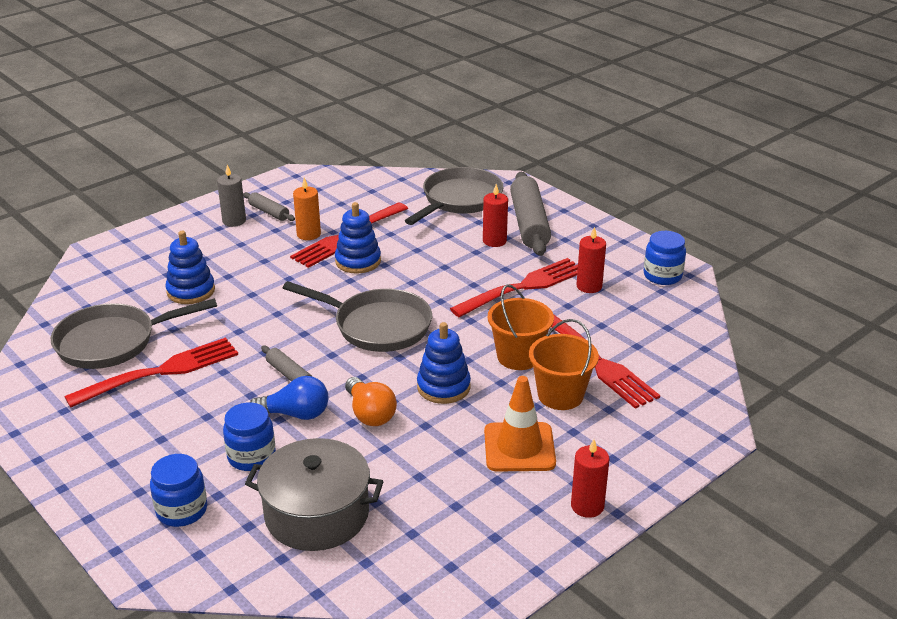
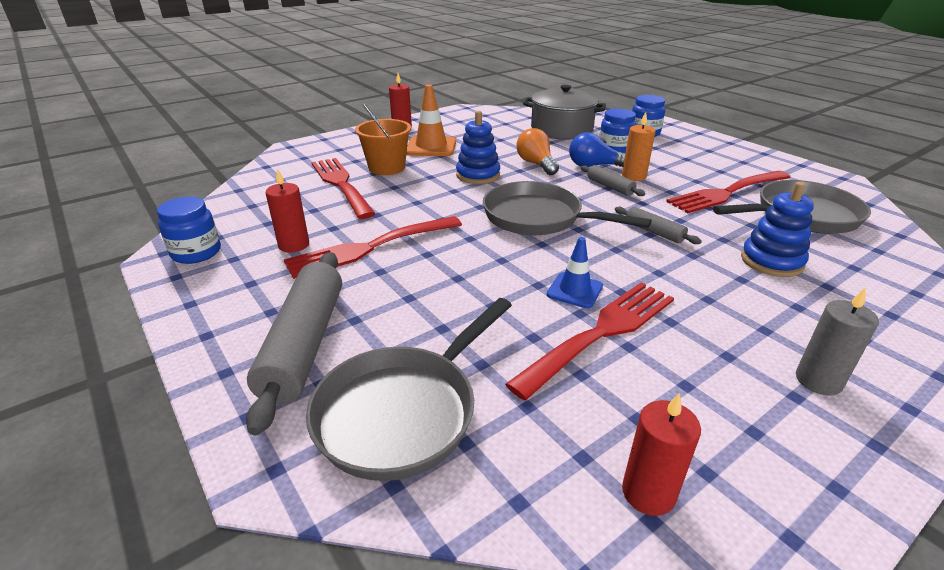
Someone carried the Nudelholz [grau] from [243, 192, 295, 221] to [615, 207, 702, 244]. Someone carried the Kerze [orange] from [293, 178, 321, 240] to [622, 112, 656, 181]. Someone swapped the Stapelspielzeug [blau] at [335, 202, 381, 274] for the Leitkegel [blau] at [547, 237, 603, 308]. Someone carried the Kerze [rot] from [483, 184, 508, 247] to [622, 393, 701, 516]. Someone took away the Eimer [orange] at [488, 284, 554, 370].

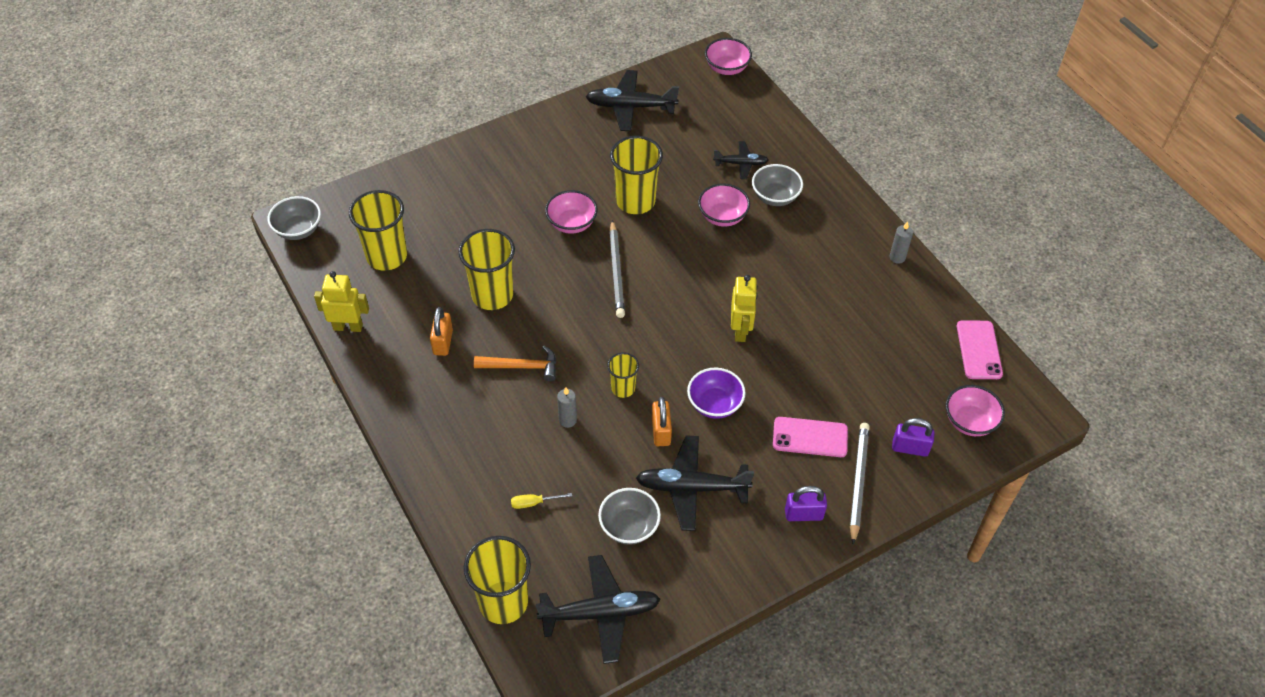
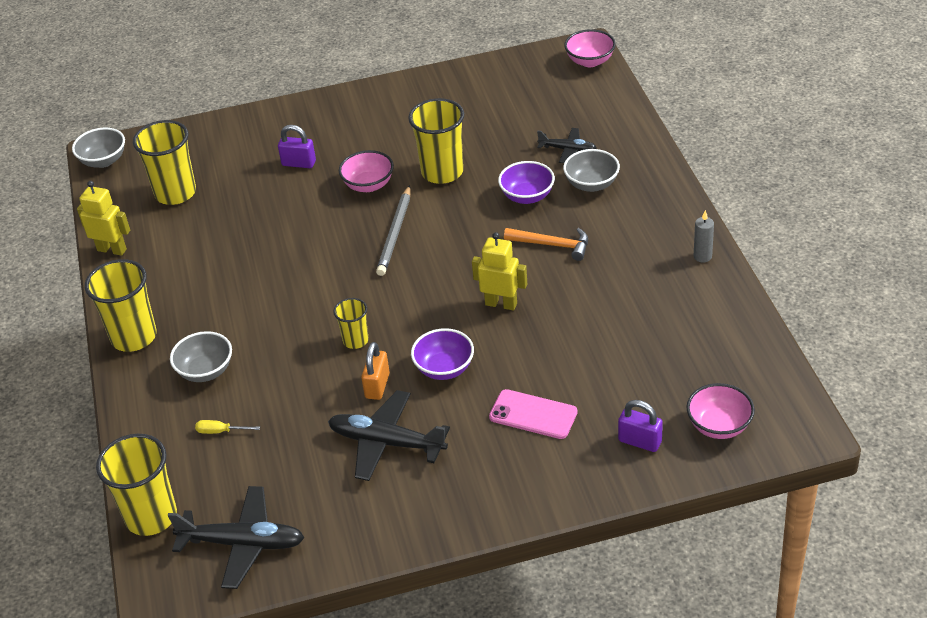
Someone took away the Vorhängeschloss [orange] at [430, 307, 453, 356]. Someone carried the Becher [gelb] from [458, 229, 515, 310] to [85, 259, 157, 352]. Someone carried the Hammer [orange] from [474, 346, 556, 381] to [504, 228, 588, 261]. Someone took away the Kerze [grau] at [557, 387, 577, 428]. Someone took away the Flugzeug [schwarz] at [585, 70, 679, 131]. Someone carried the Schüssel [grau] from [598, 488, 661, 545] to [170, 331, 232, 382]. Someone repainted the Schüssel [rosa] at [698, 184, 750, 227], which became the Schüssel [lila] at [498, 161, 555, 204]. Someone rotated the Roboter [gelb] at [731, 275, 758, 342] by 90 degrees counterclockwise. Someone carried the Vorhängeschloss [lila] from [785, 486, 827, 521] to [278, 125, 316, 168]. Someone took away the Bleistift [grau] at [850, 423, 870, 545]. Someone took away the Handy [rosa] at [957, 320, 1003, 379].

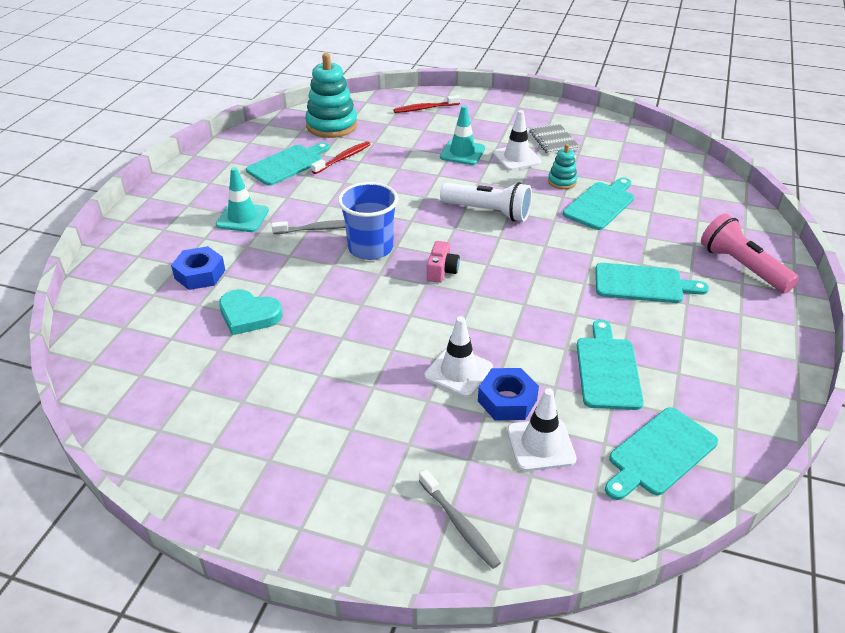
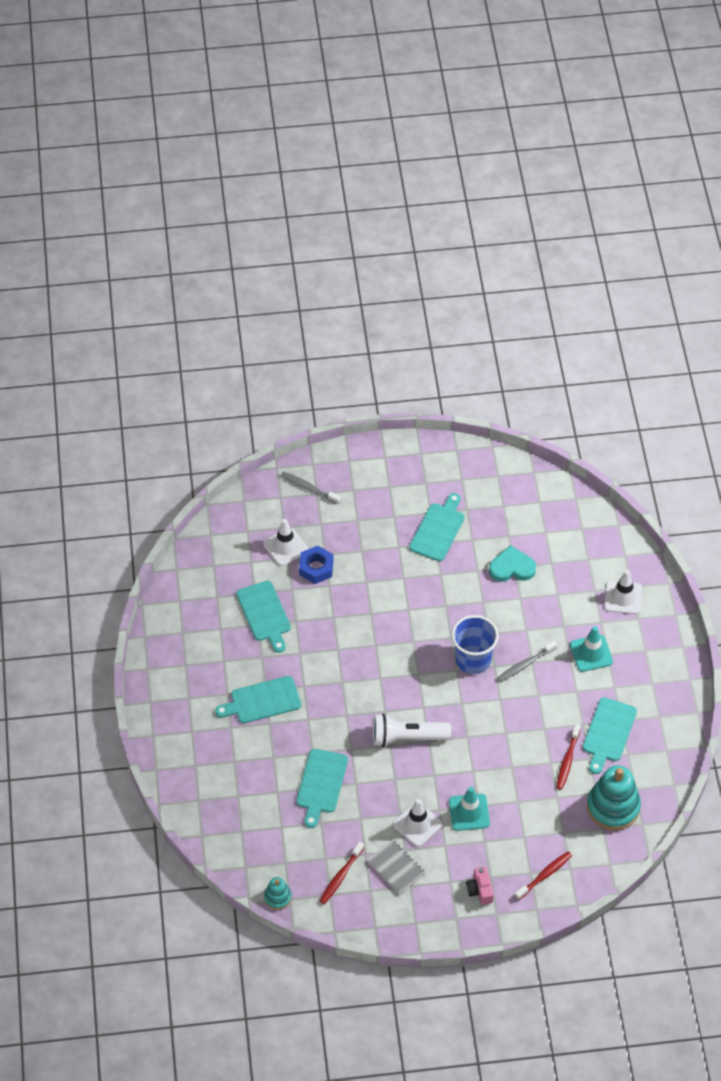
Someone took away the Sechskantmutter [blau] at [171, 246, 225, 290]. Someone carried the Leitkegel [weiß] from [424, 316, 493, 397] to [604, 570, 642, 614]. Someone carried the Kamera [rosa] from [427, 241, 460, 283] to [466, 867, 494, 905]. Someone carried the Stapelspielzeug [türkis] from [548, 144, 577, 189] to [264, 877, 292, 910]. Someone carried the Schneidebrett [türkis] from [605, 407, 718, 500] to [409, 493, 465, 561]. Someone took away the Taschenlampe [rosa] at [701, 214, 799, 293]. Someone put down the Zahnbürste [rot] at [320, 842, 364, 904].

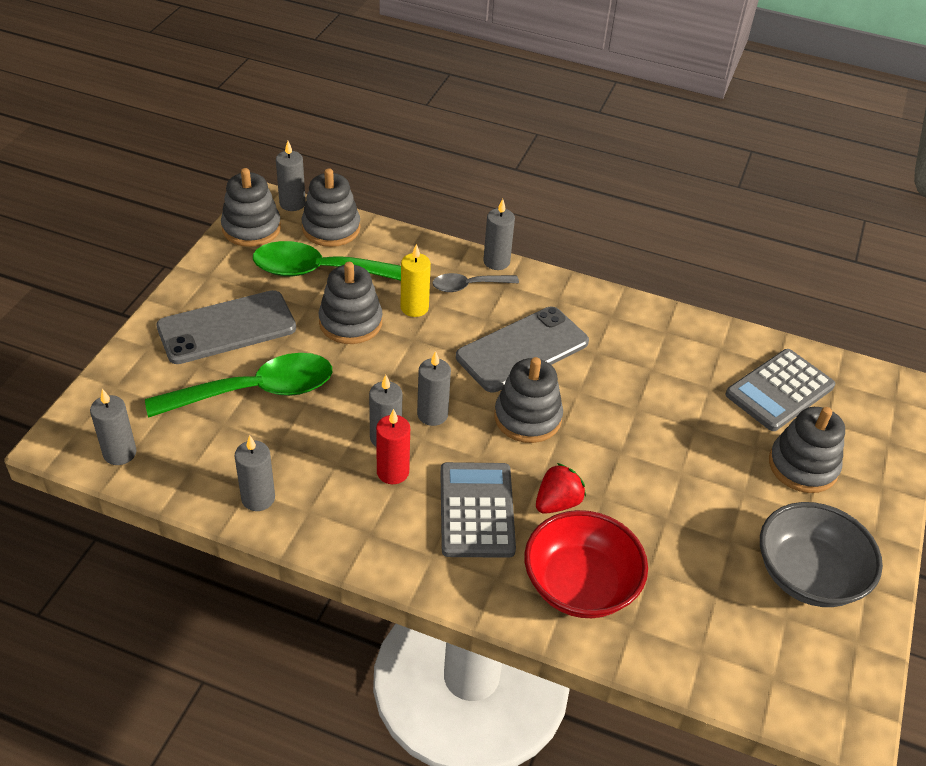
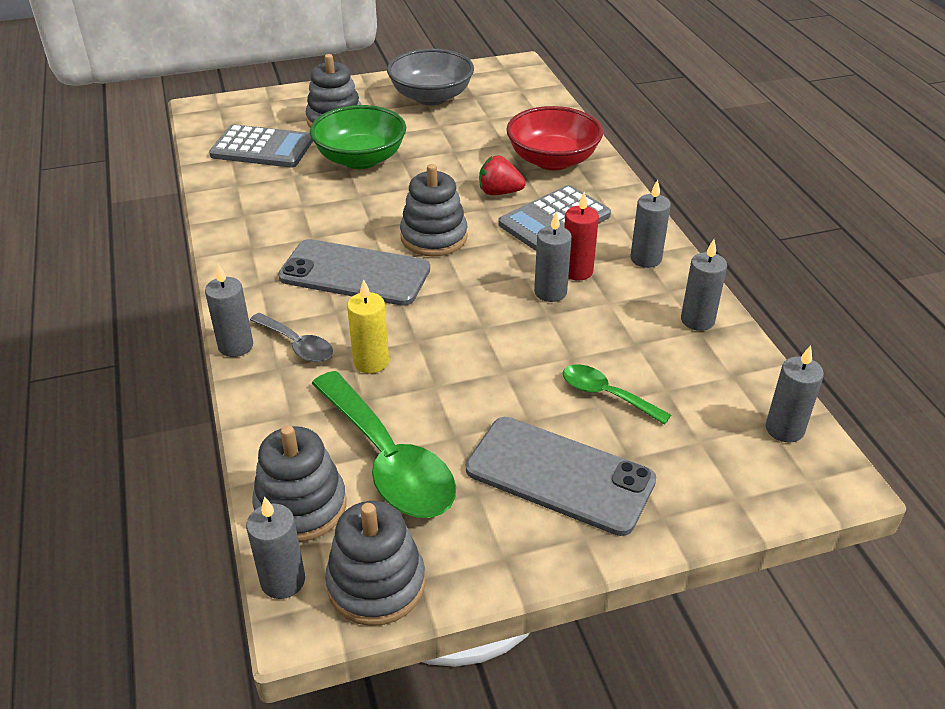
Someone scaled the Löffel [grün] at [145, 353, 332, 418] by 0.53. Someone took away the Stapelspielzeug [grau] at [319, 262, 383, 344]. Someone carried the Kerze [grau] from [417, 351, 451, 426] to [630, 180, 671, 268]. Someone put down the Schüssel [grün] at [310, 105, 406, 169].

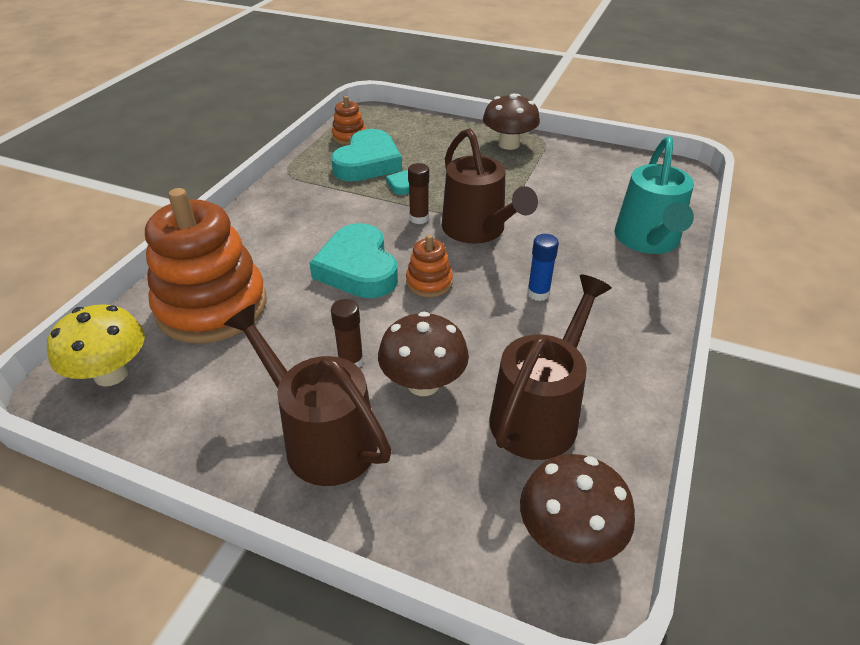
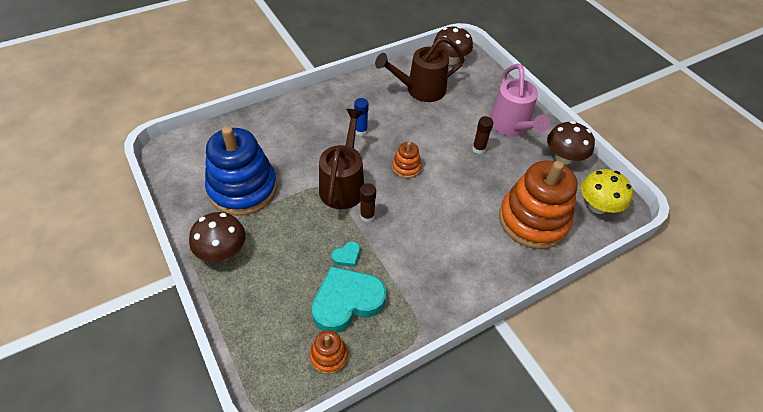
Someone repainted the Gießkanne [braun] at [224, 304, 391, 486], which became the Gießkanne [rosa] at [490, 64, 550, 136]. Someone took away the Herz [türkis] at [309, 223, 398, 298]. Someone carried the Pilz [braun] from [378, 312, 469, 396] to [547, 121, 595, 165]. Someone took away the Gießkanne [türkis] at [614, 136, 694, 254]. Someone put down the Stapelspielzeug [blau] at [205, 126, 277, 216].

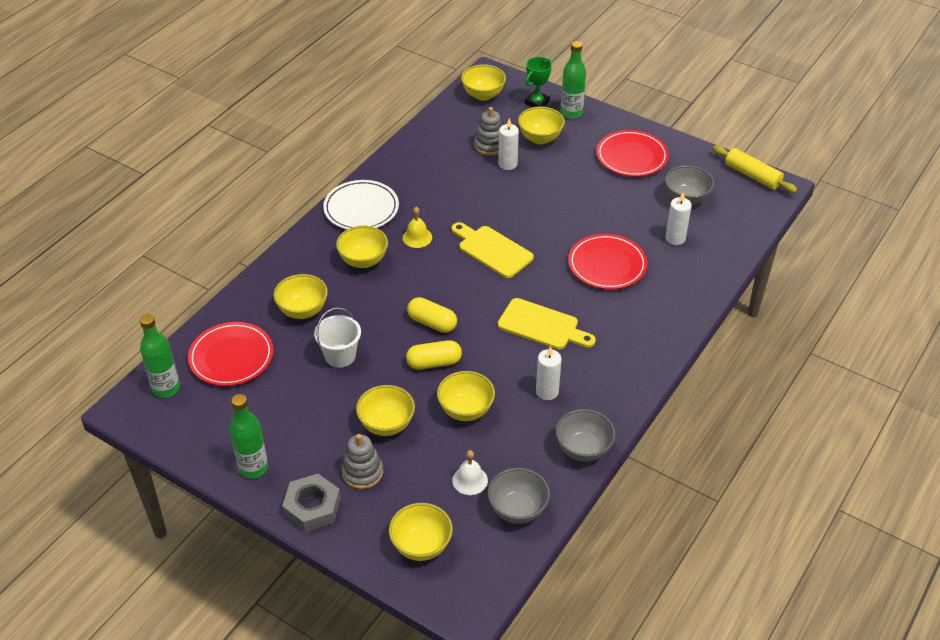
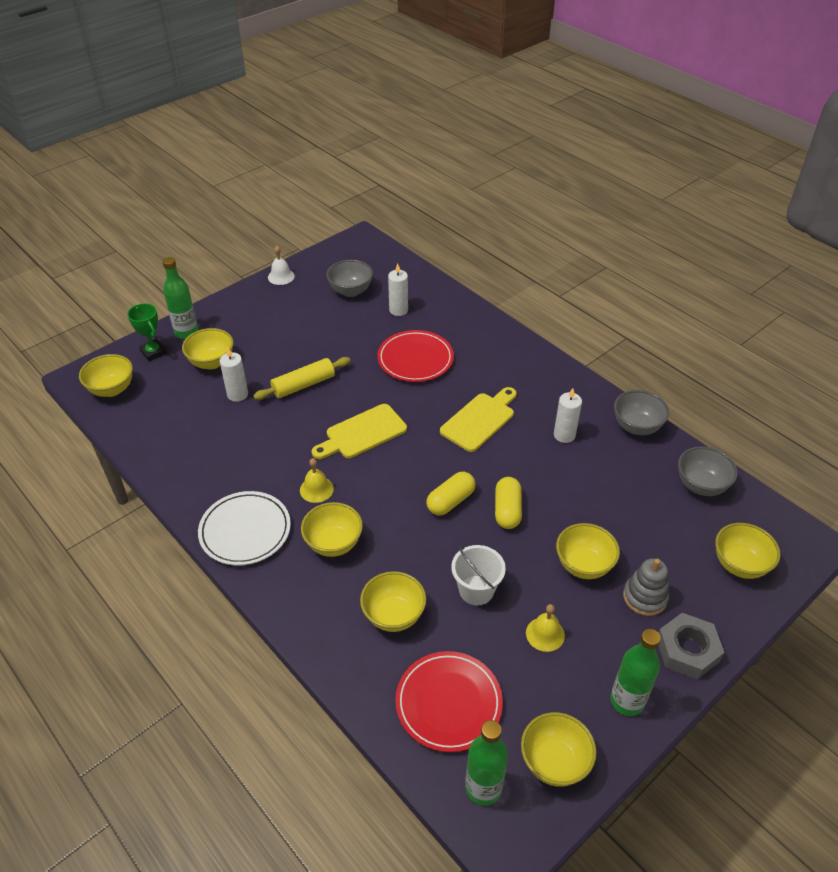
Someone carried the Schüssel [gelb] from [437, 371, 495, 421] to [521, 712, 596, 787]. Someone carried the Glocke [weiß] from [452, 450, 488, 495] to [268, 246, 295, 285]. Someone took away the Stapelspielzeug [grau] at [474, 107, 502, 156]. Someone took away the Teller [rot] at [596, 130, 669, 177]. Someone carried the Nudelholz [gelb] from [713, 145, 797, 193] to [253, 357, 350, 400]. Someone put down the Glocke [gelb] at [526, 604, 565, 652].

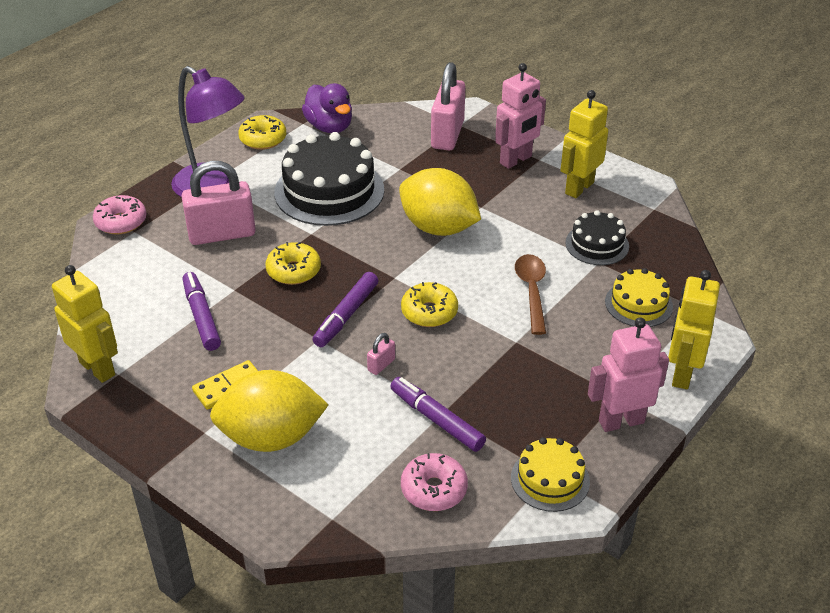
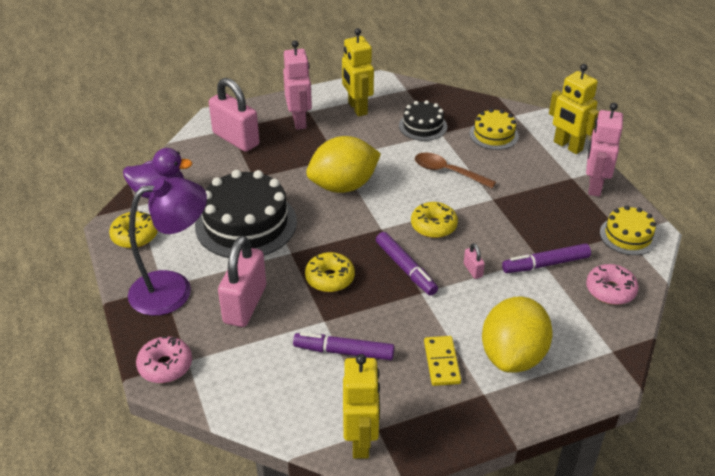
Someone rotated the Roboter [gelb] at [52, 265, 118, 383] by 105 degrees clockwise.

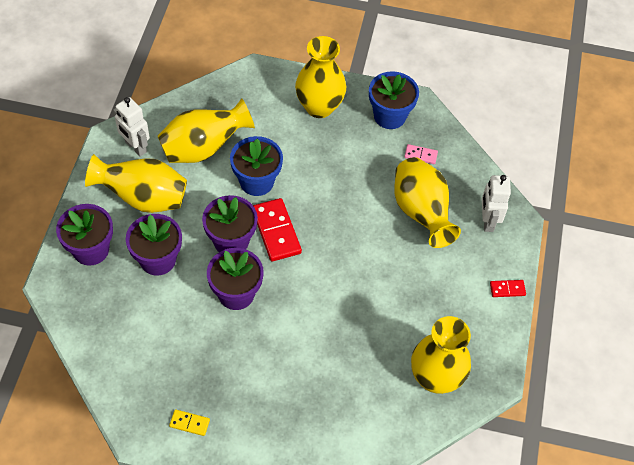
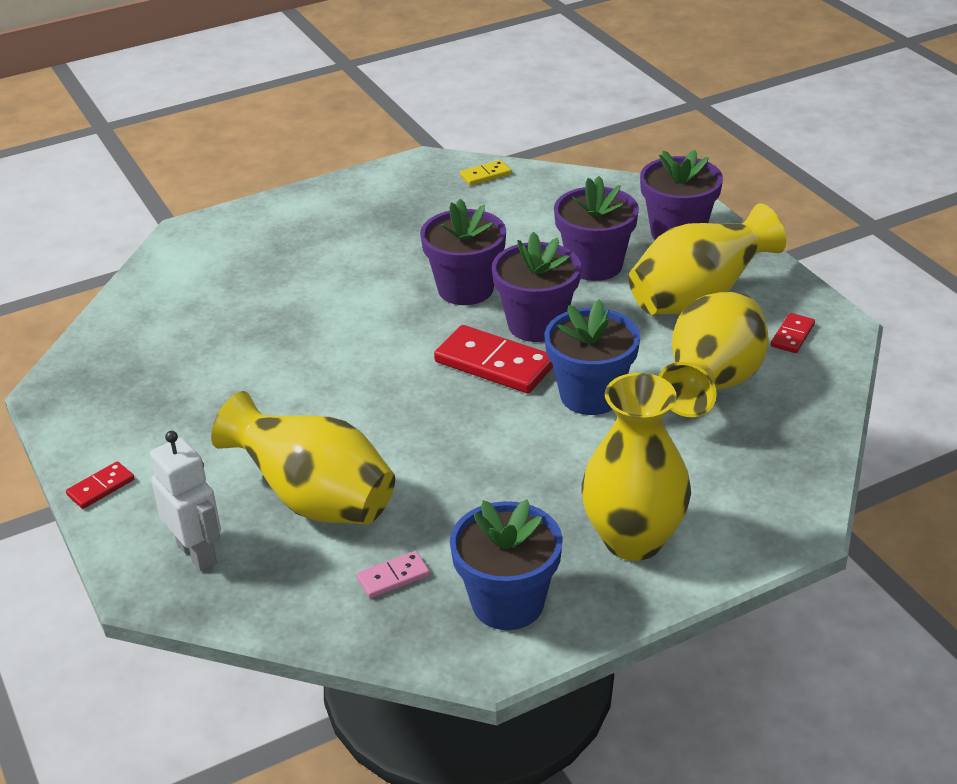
Someone swapped the Roboter [weiß] at [113, 97, 150, 157] for the Dominostein [rot] at [771, 313, 815, 353]. Someone carried the Dominostein [gelb] from [169, 409, 210, 436] to [460, 160, 511, 185]. Someone took away the Vase [gelb] at [411, 316, 471, 394].

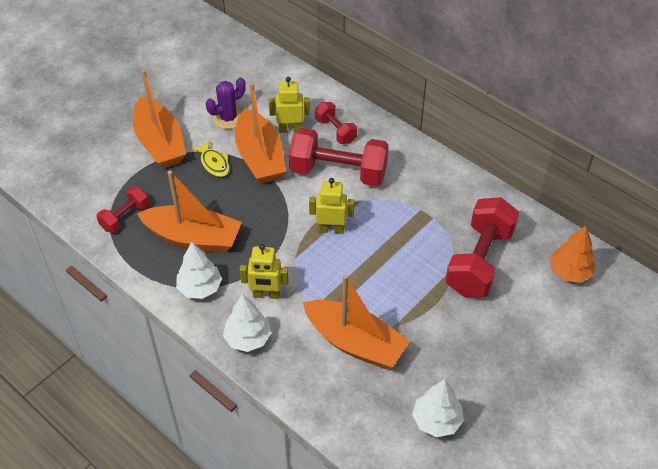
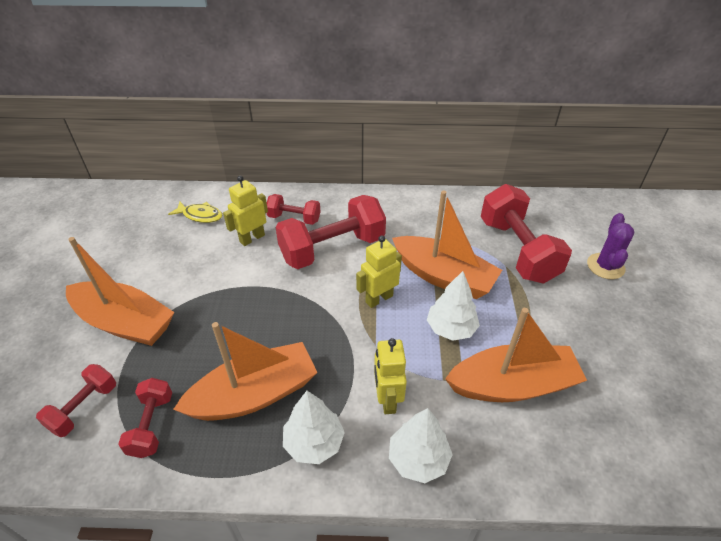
Someone carried the Fisch [gelb] from [191, 140, 230, 177] to [168, 202, 222, 223]. Someone carried the Kaktus [lila] from [206, 77, 246, 129] to [587, 213, 634, 279]. Someone carried the Boot [orange] from [235, 83, 286, 184] to [392, 190, 502, 299]. Someone rotated the Roboter [gelb] at [240, 244, 289, 299] by 120 degrees clockwise. Someone carried the Baum [weiß] from [412, 379, 464, 437] to [427, 271, 480, 341]. Someone took away the Baum [orange] at [550, 226, 596, 283]. Someone put down the Hantel [rot] at [36, 364, 116, 437].

